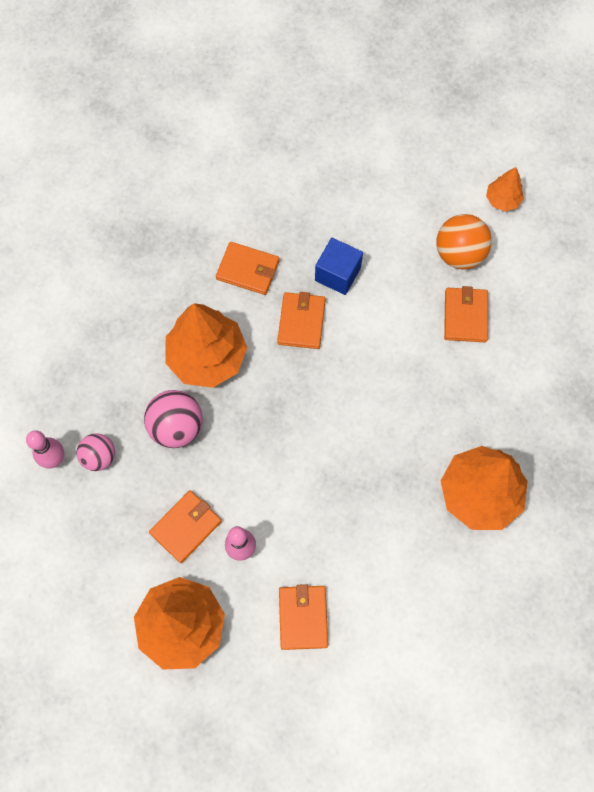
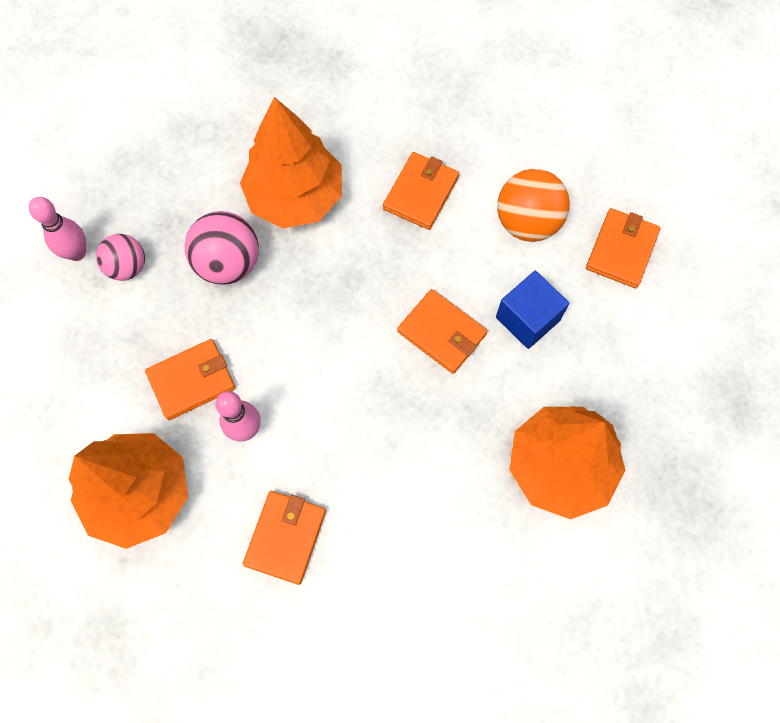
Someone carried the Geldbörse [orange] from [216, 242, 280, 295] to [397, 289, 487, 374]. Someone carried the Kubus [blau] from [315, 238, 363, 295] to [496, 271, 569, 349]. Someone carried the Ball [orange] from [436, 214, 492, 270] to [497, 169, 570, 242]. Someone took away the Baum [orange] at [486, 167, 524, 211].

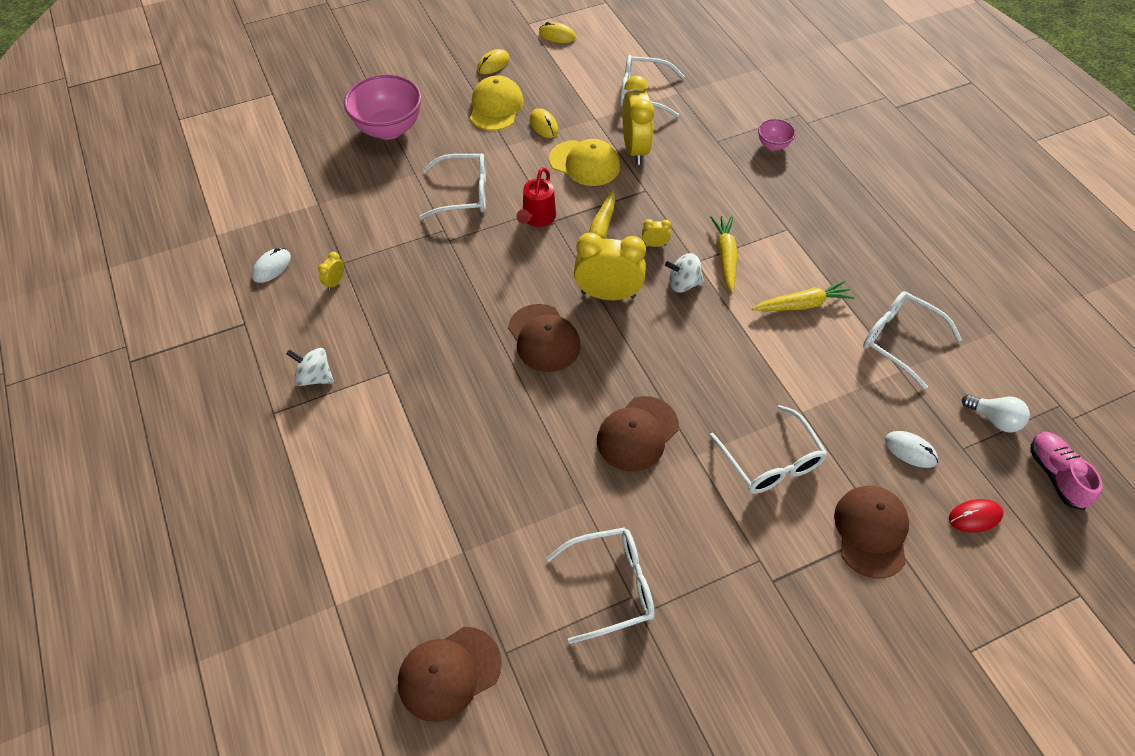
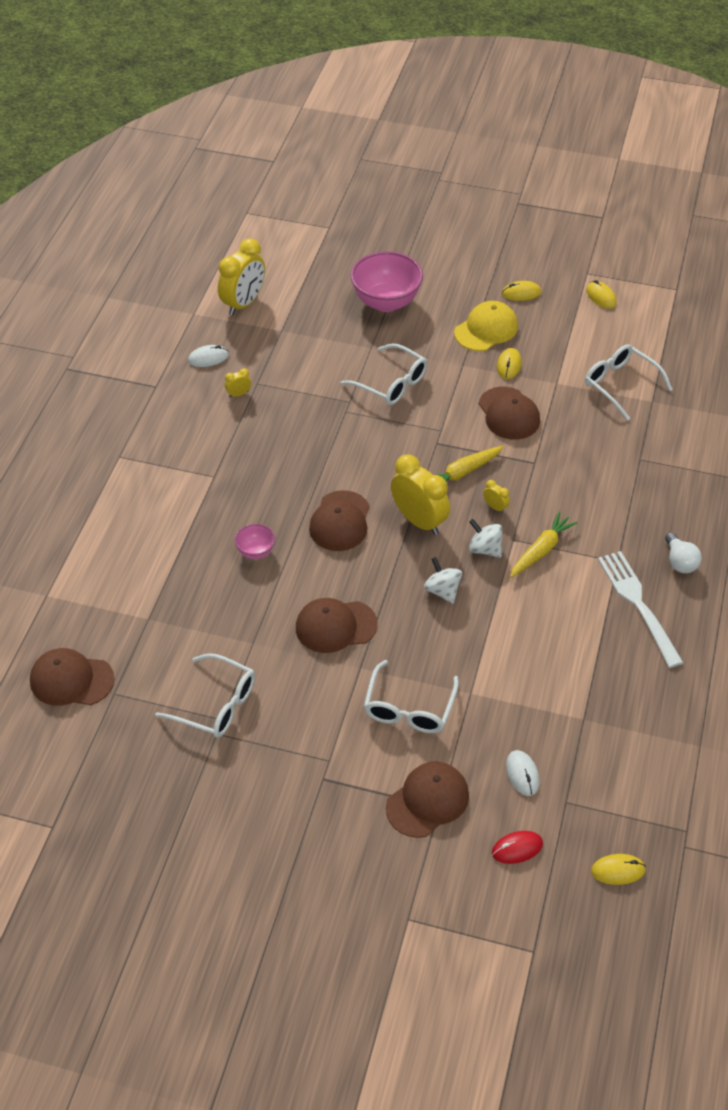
Someone carried the Kreisel [weiß] from [286, 348, 334, 386] to [424, 557, 462, 604]. Someone took away the Gießkanne [rot] at [516, 167, 556, 227]. Someone repainted the Kappe [gelb] at [549, 139, 620, 186], which became the Kappe [braun] at [479, 387, 540, 440]. Someone carried the Wecker [gelb] from [622, 76, 654, 165] to [218, 238, 265, 316]. Someone took away the Karotte [gelb] at [752, 280, 855, 311]. Someone carried the Schüssel [rosa] from [758, 119, 796, 151] to [235, 524, 275, 559]. Someone took away the Brille [weiß] at [863, 291, 962, 389]. Someone rotated the Computermaus [rot] at [949, 499, 1004, 532] by 45 degrees counterclockwise. Someone carried the Glühbirne [weiß] from [962, 394, 1030, 432] to [665, 532, 702, 573]. Someone swapped the Schuh [rosa] at [1030, 432, 1102, 510] for the Computermaus [gelb] at [591, 854, 646, 885]. Someone put down the Gabel [weiß] at [598, 551, 683, 668].

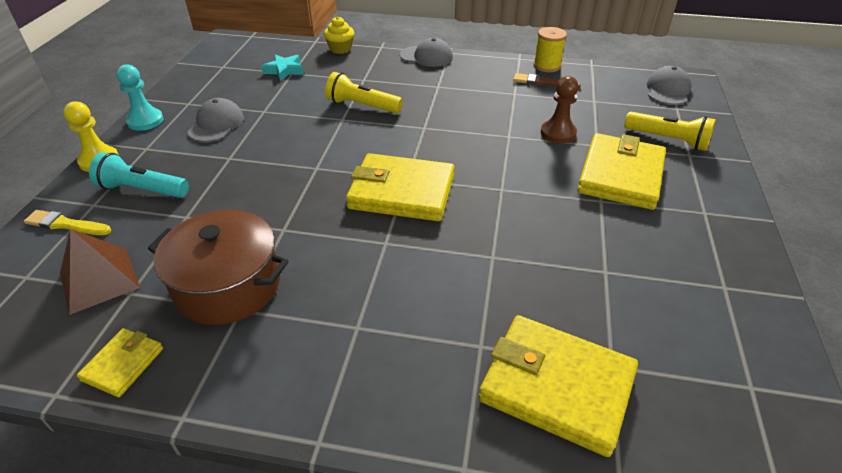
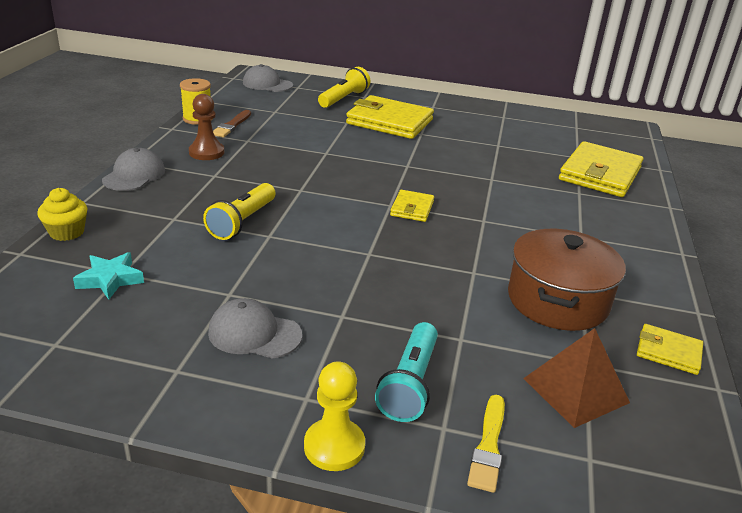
Someone took away the Bauer [türkis] at [116, 64, 164, 131]. Someone scaled the Geldbörse [gelb] at [346, 153, 455, 221] by 0.50. Someone carried the Bauer [braun] from [541, 76, 579, 144] to [189, 94, 224, 160].

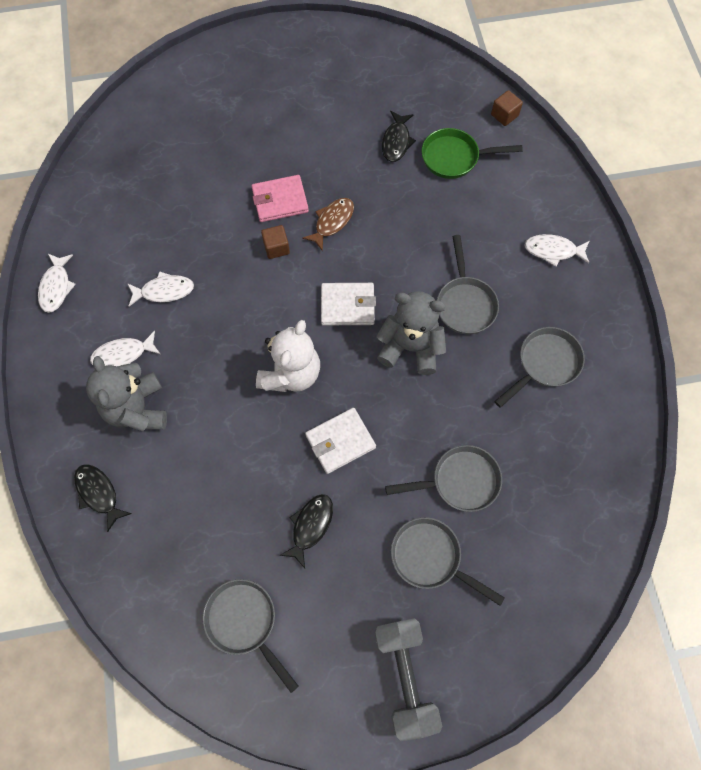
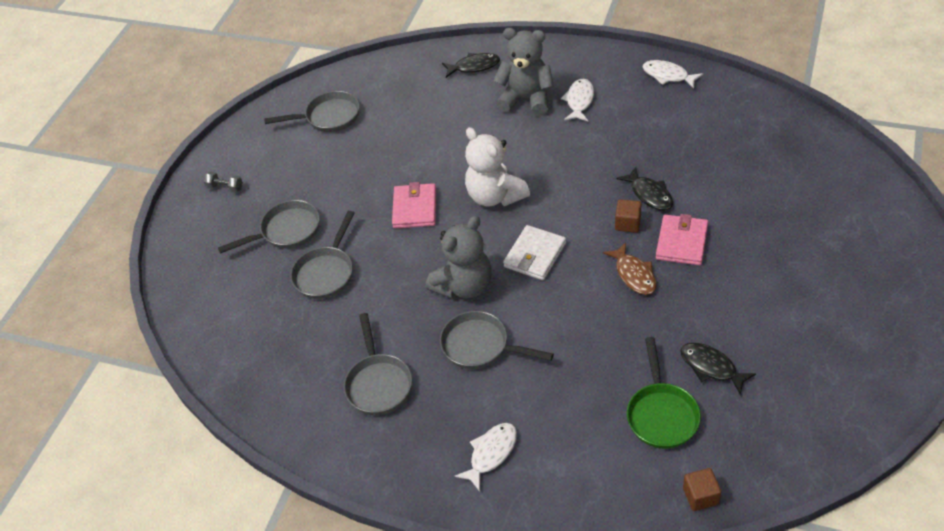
Someone took away the Fisch [weiß] at [127, 271, 194, 307]. Someone carried the Fisch [schwarz] from [279, 494, 333, 568] to [617, 167, 673, 210]. Someone repainted the Geldbörse [weiß] at [305, 408, 376, 474], which became the Geldbörse [rosa] at [392, 182, 436, 229]. Someone scaled the Hantel [grau] at [375, 618, 442, 741] by 0.44. Someone rotated the Pfanne [grün] at [422, 128, 523, 179] by 150 degrees clockwise.

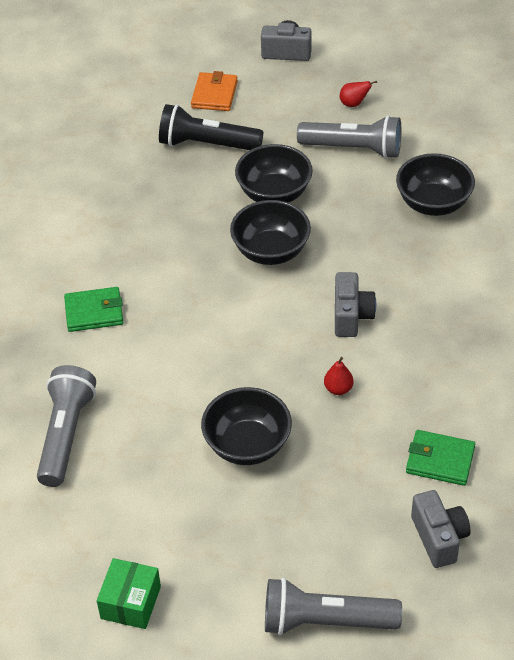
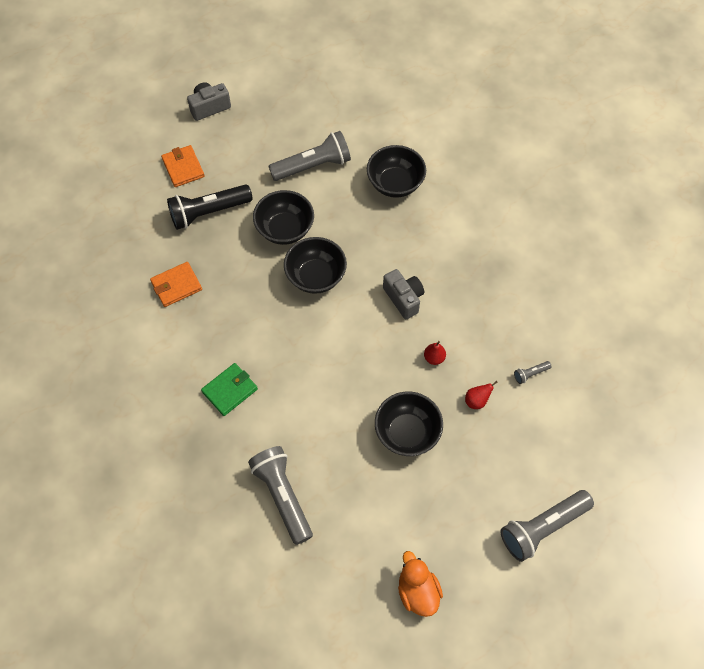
Someone swapped the Schachtel [grün] at [97, 558, 161, 629] for the Ente [orange] at [398, 551, 443, 617]. Someone carried the Birne [rot] from [340, 81, 377, 107] to [465, 381, 498, 409]. Someone swapped the Geldbörse [grün] at [406, 430, 475, 486] for the Taschenlampe [grau] at [514, 361, 552, 384]. Someone took away the Kamera [grau] at [411, 490, 471, 568]. Someone put down the Geldbörse [orange] at [150, 262, 202, 307].

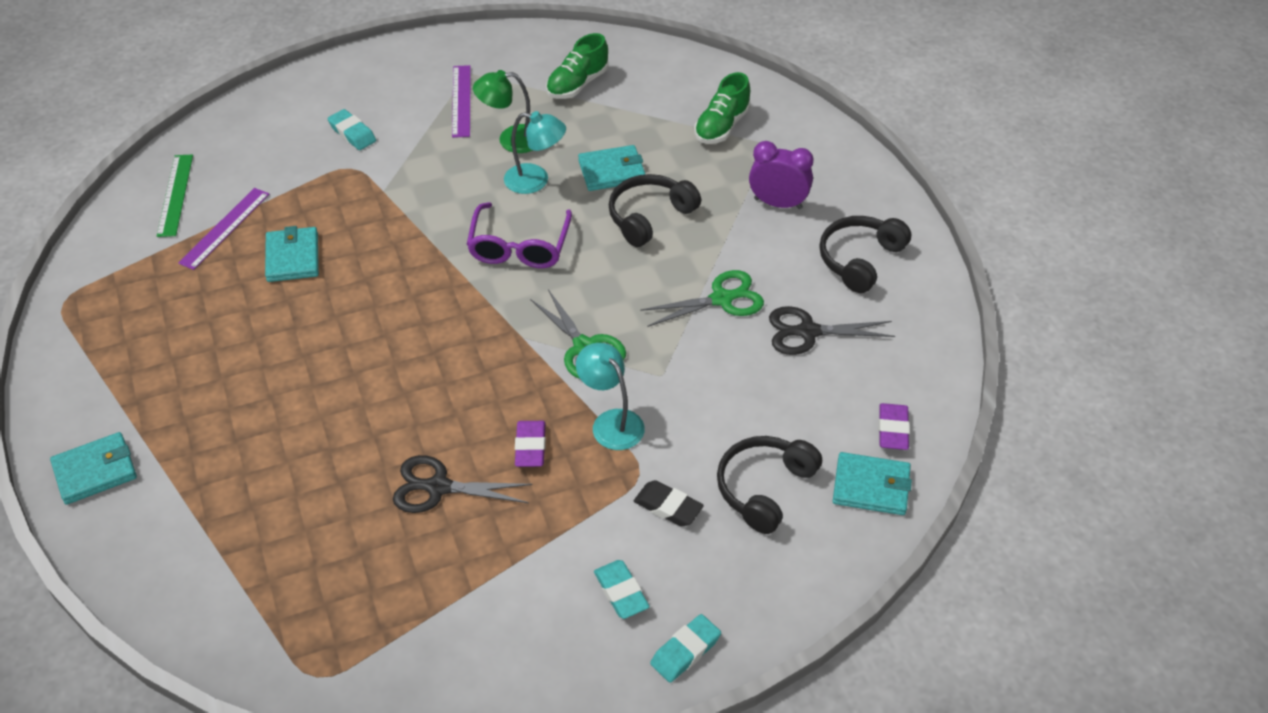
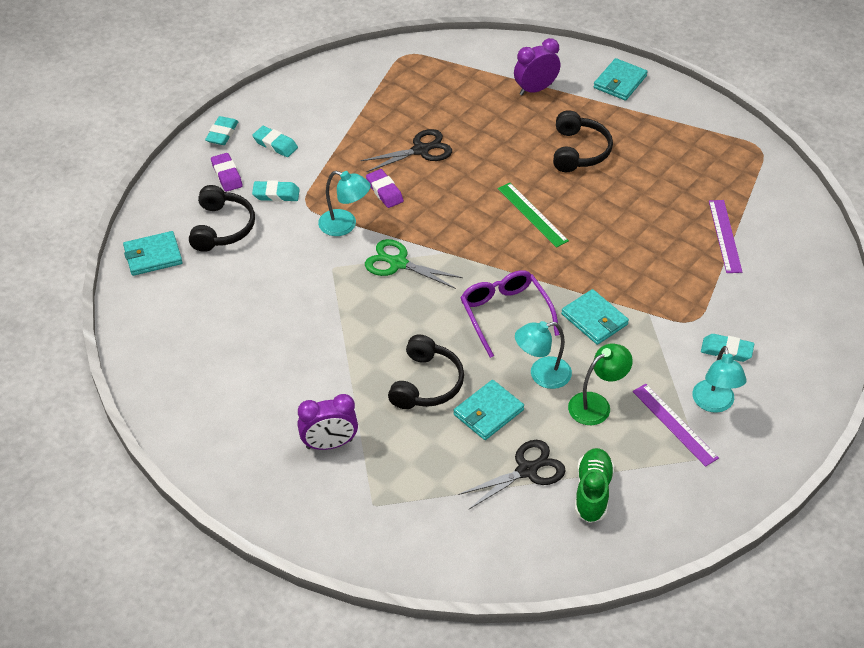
Someone carried the Lineal [grün] from [157, 154, 193, 237] to [498, 183, 569, 248]. Someone carried the Geldbörse [türkis] from [265, 226, 319, 282] to [561, 289, 629, 345]. Someone repainted the Radiergummi [schwarz] at [634, 480, 704, 527], which became the Radiergummi [türkis] at [252, 180, 300, 202]. Someone took away the Schere [grün] at [640, 270, 764, 327]. Someone took away the Schuh [grün] at [694, 72, 751, 144]. Someone carried the Schere [schwarz] from [769, 306, 895, 355] to [458, 440, 566, 509]. Someone carried the Kopfhörer [schwarz] from [819, 216, 911, 293] to [553, 110, 613, 172]. Someone carried the Radiergummi [lila] from [878, 403, 910, 450] to [211, 153, 243, 192]. Someone put down the Wecker [lila] at [514, 38, 560, 95]. Someone put down the Lampe [türkis] at [692, 346, 747, 413].

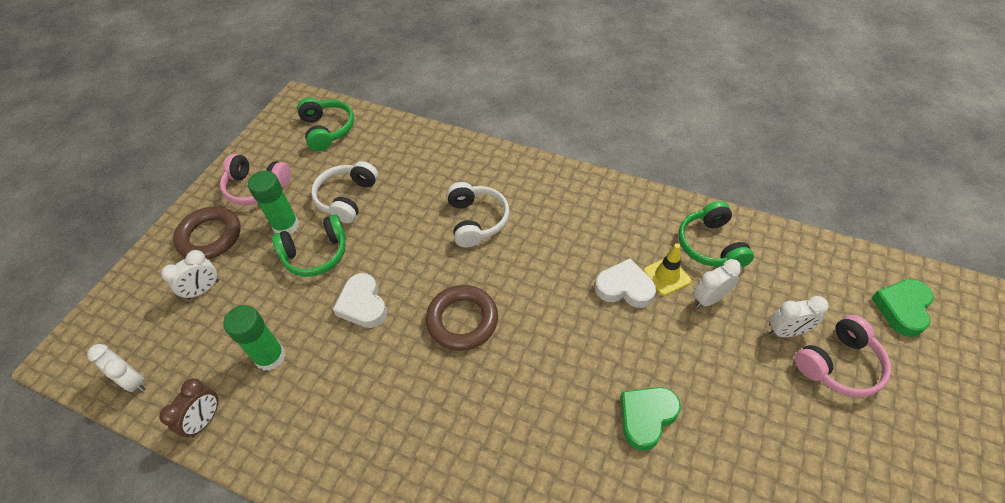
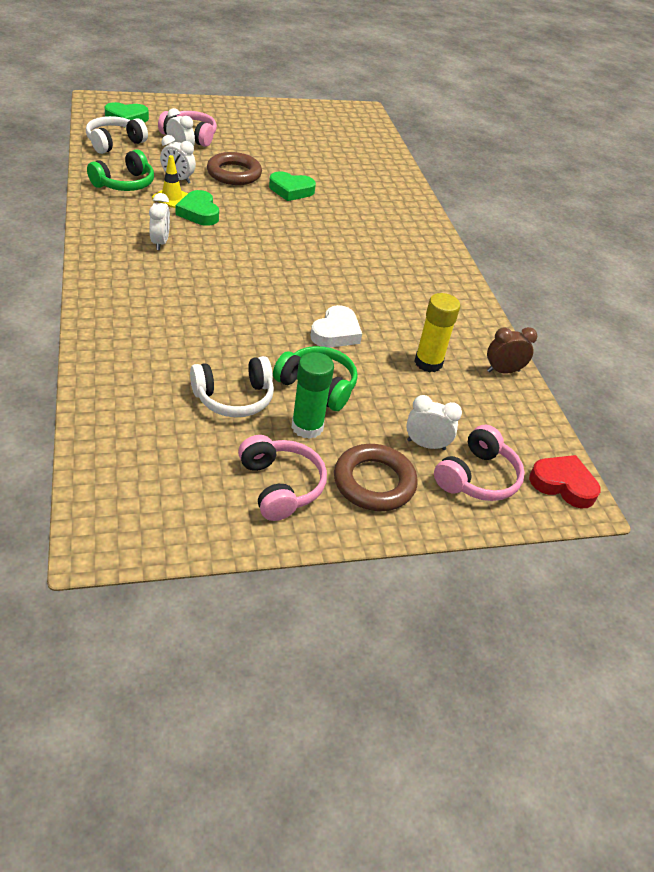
Someone carried the Wecker [weiß] from [87, 344, 145, 392] to [149, 193, 170, 250]. Someone repainted the Klebestift [grün] at [223, 305, 286, 371], which became the Klebestift [gelb] at [414, 293, 460, 372]. Someone took away the Kopfhörer [grün] at [297, 97, 354, 151]. Someone carried the Ring [braun] from [426, 285, 498, 351] to [207, 152, 262, 185]. Someone carried the Kopfhörer [weiß] from [447, 182, 510, 247] to [86, 116, 148, 154]. Someone repainted the Herz [weiß] at [595, 259, 656, 308], which became the Herz [grün] at [175, 190, 219, 226]. Someone put down the Kopfhörer [rosa] at [434, 425, 525, 501]. Someone put down the Herz [rot] at [529, 455, 601, 508].

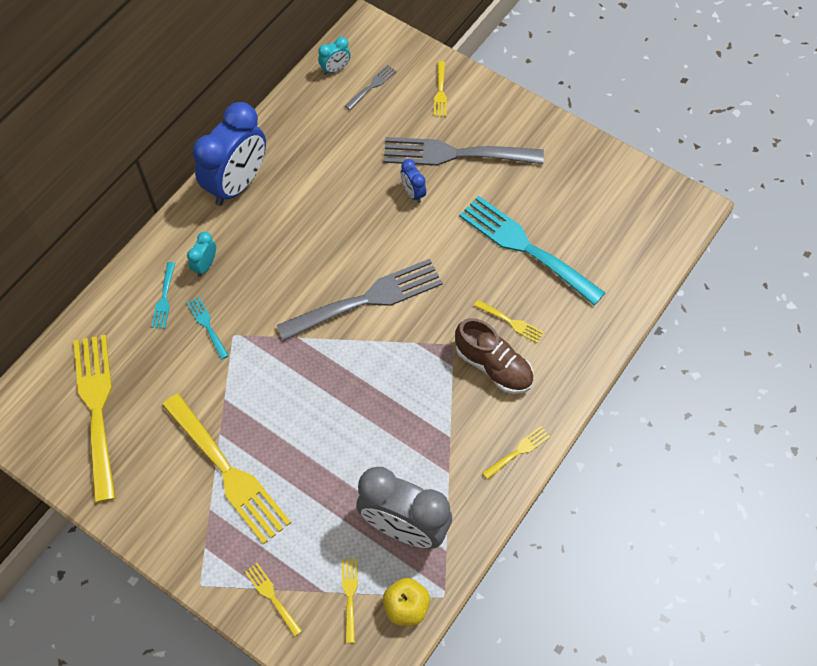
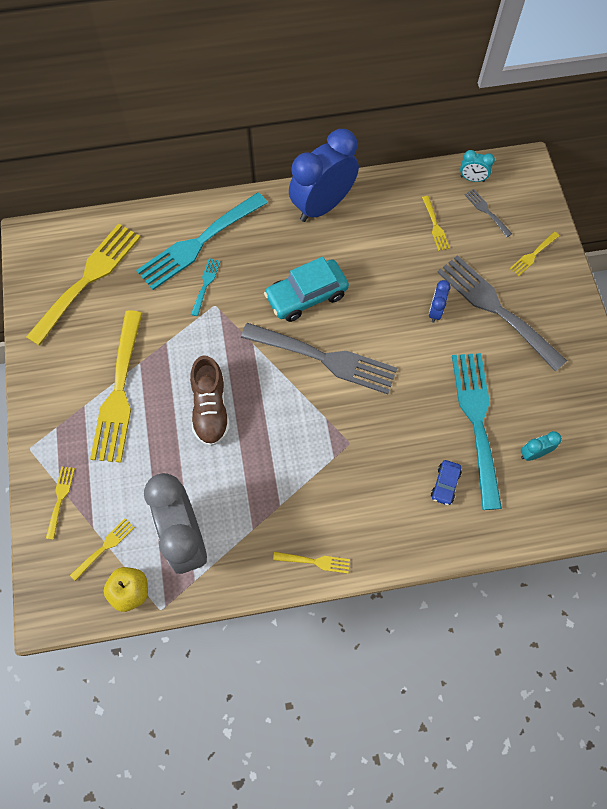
Someone scaled the Gabel [türkis] at [151, 262, 175, 329] by 2.30. Someone carried the Wecker [türkis] from [187, 232, 216, 277] to [521, 431, 562, 461]. Someone rotated the Wecker [blau] at [193, 102, 266, 206] by 150 degrees clockwise. Someone rotated the Gabel [grau] at [345, 65, 397, 110] by 120 degrees counterclockwise. Someone carried the Schuh [braun] from [455, 318, 533, 394] to [190, 355, 230, 446]. Someone carried the Gabel [gelb] from [474, 300, 544, 343] to [422, 196, 450, 251]. Someone put down the Auto [türkis] at [264, 257, 349, 322]. Someone put down the Auto [blau] at [431, 460, 462, 505].

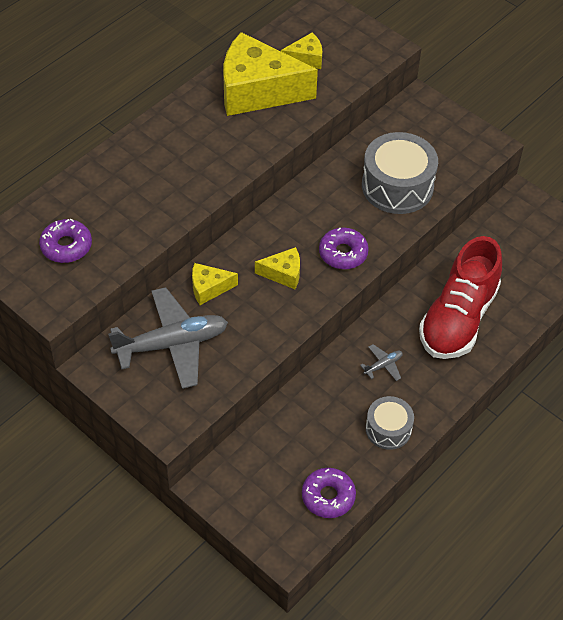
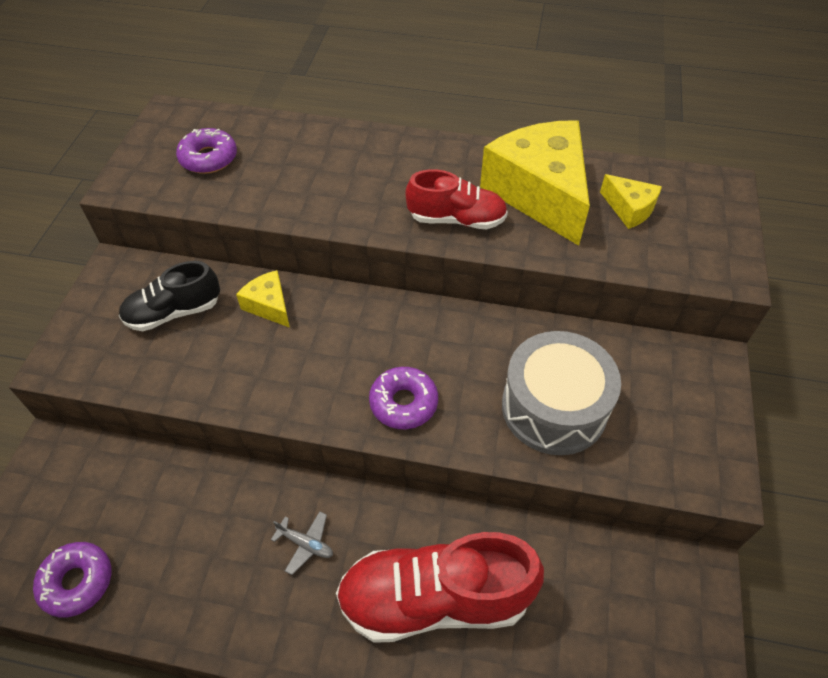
Someone swapped the Flugzeug [grau] at [108, 287, 228, 389] for the Schuh [schwarz] at [119, 261, 220, 331]. Someone took away the Käse [gelb] at [255, 247, 300, 289]. Someone took away the Trommel [grau] at [366, 396, 414, 450]. Someone put down the Schuh [rot] at [405, 169, 508, 229].

